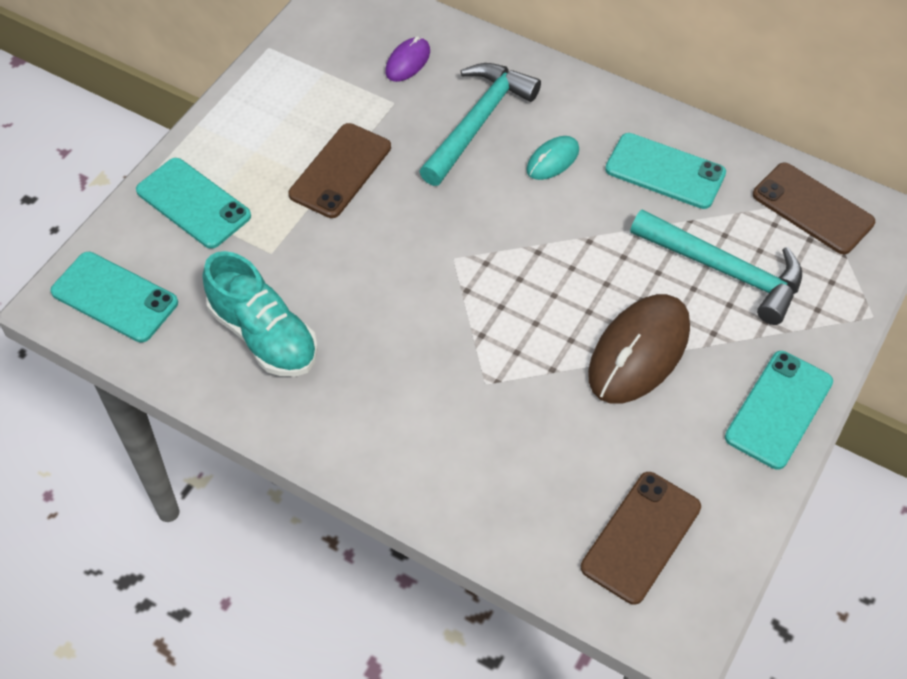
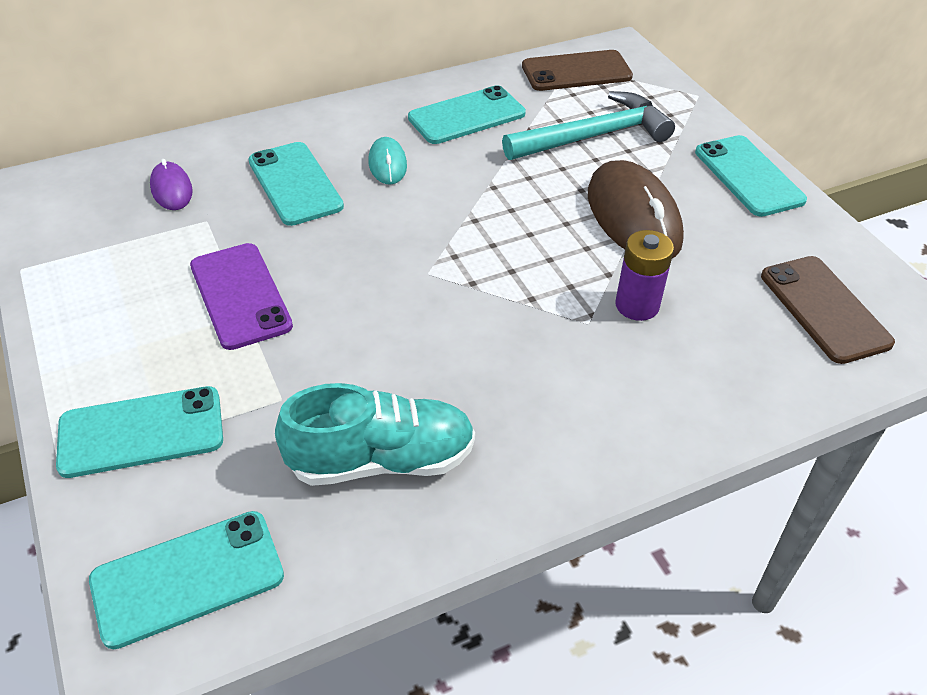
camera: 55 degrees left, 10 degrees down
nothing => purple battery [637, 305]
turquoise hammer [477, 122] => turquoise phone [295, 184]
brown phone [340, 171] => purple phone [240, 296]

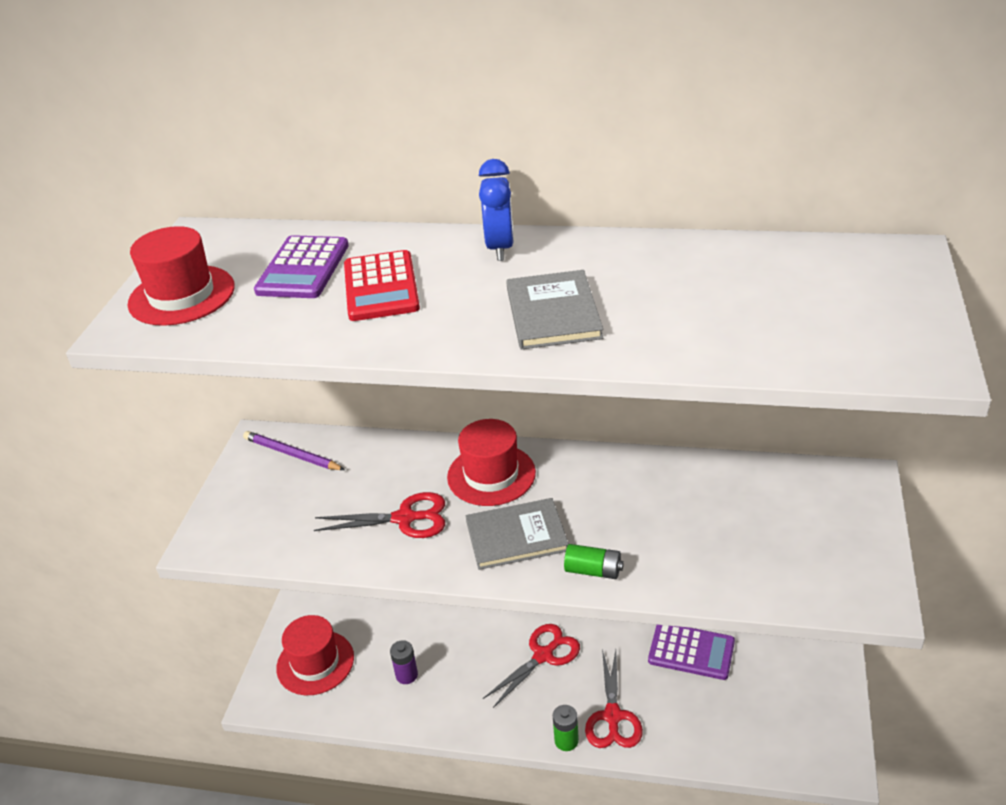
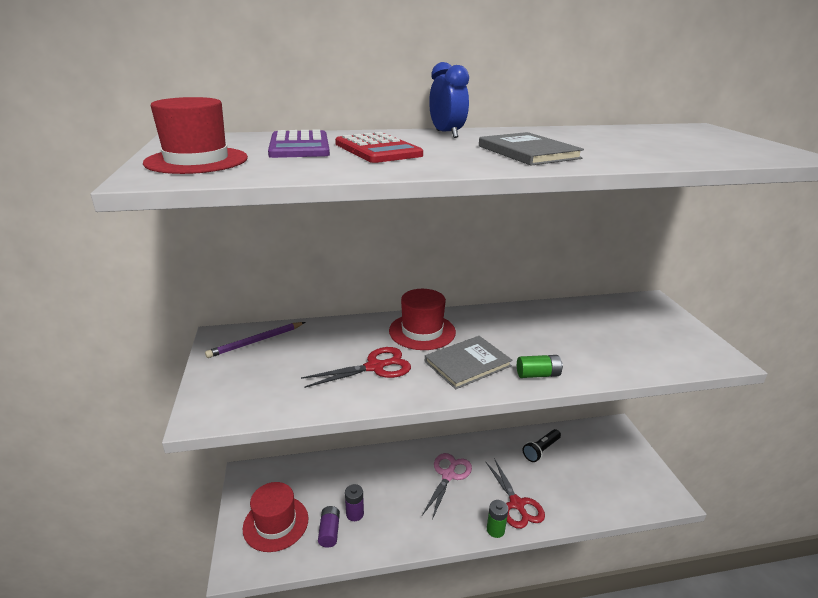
camera: 25 degrees left, 10 degrees down
nothing => purple battery [329, 531]
purple calculator [691, 651] => black flashlight [541, 450]
red scissors [543, 655] => pink scissors [448, 475]
purple pencil [292, 454] => purple pencil [256, 341], 45 degrees counterclockwise

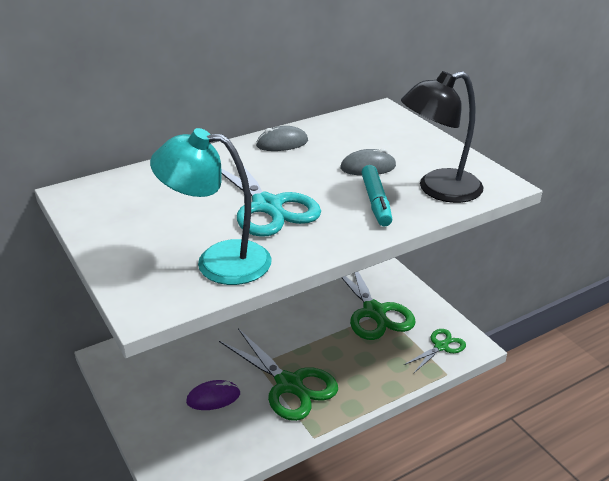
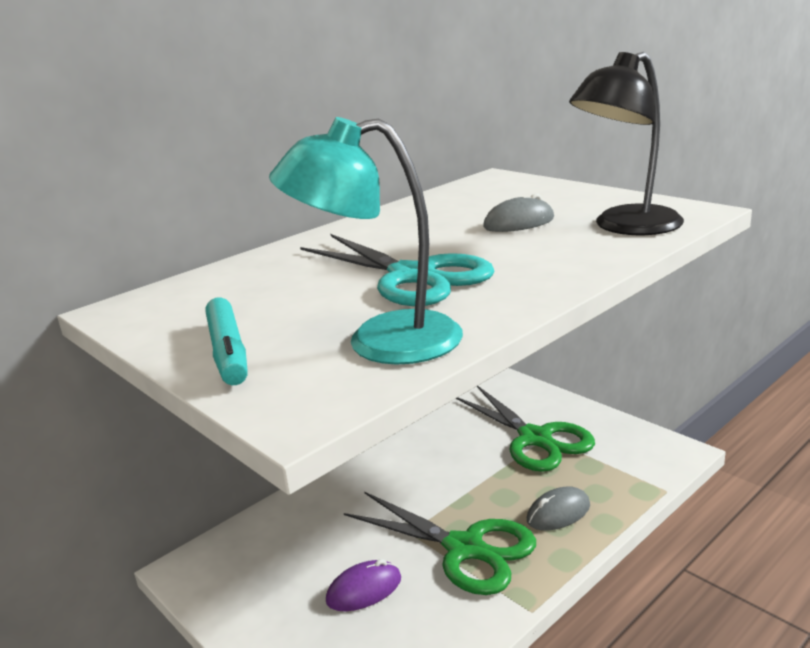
camera: 10 degrees left, 10 degrees down
green scissors [441, 346] => nothing
grey mouse [282, 143] => grey mouse [558, 513], move
turquoise marker [376, 202] => turquoise marker [228, 352], move

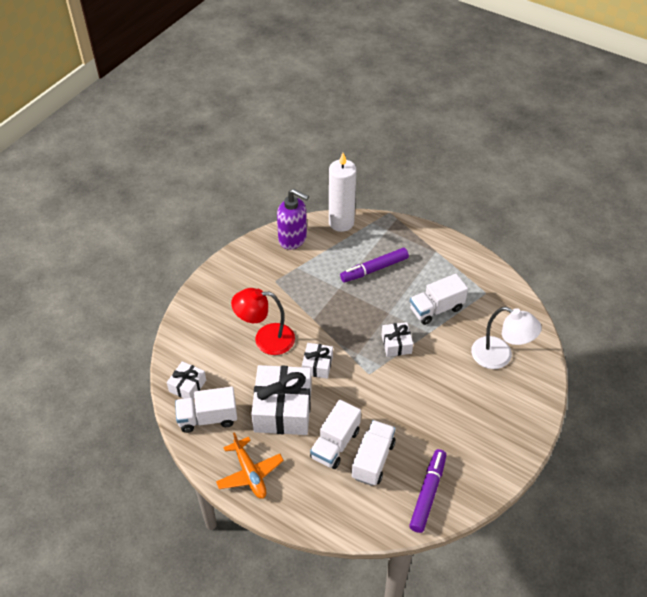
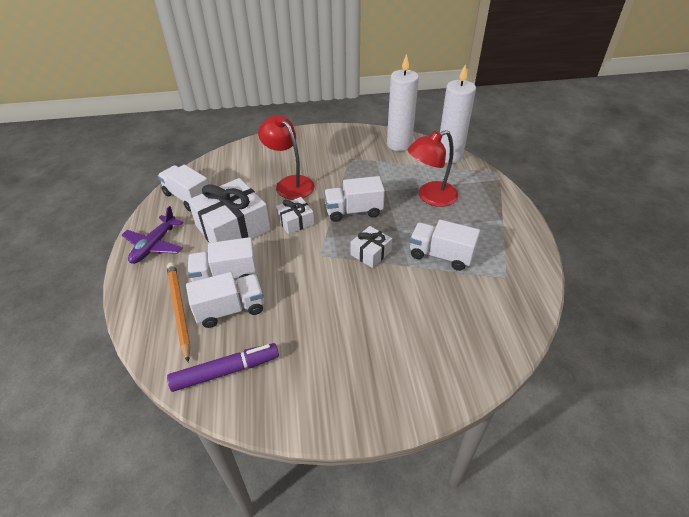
camera: 50 degrees right, 5 degrees down
white gift [187, 386] => nothing
white lamp [499, 357] => nothing
nothing => orange pencil [179, 310]
nothing => white truck [353, 211]
purple soap dispenser [293, 239] => white candle [399, 144]
purple marker [374, 269] => red lamp [430, 197]
orange plane [250, 473] => purple plane [154, 245]

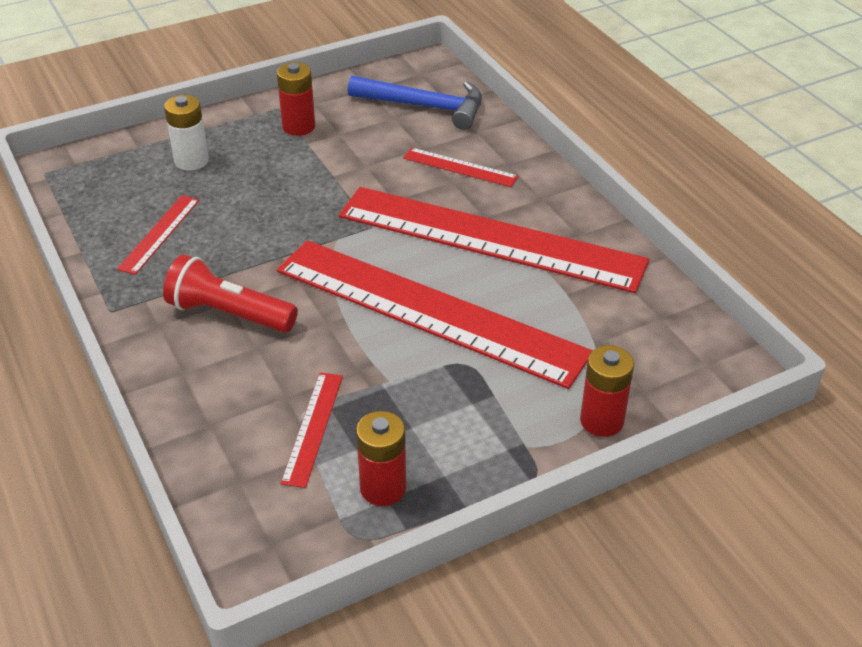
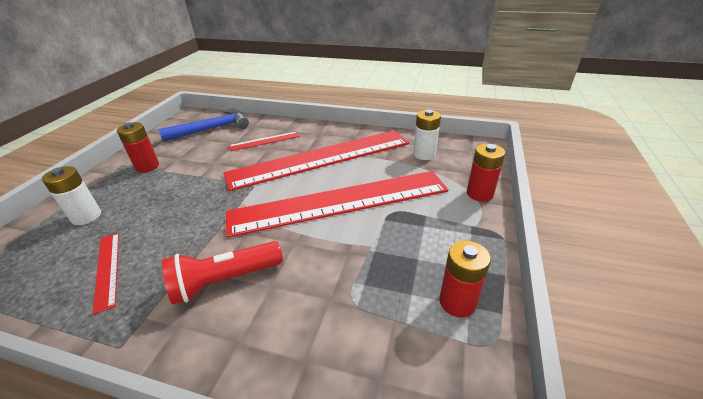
camera: 45 degrees left, 5 degrees down
red ruler [313, 428] => nothing
nothing => white battery [424, 154]

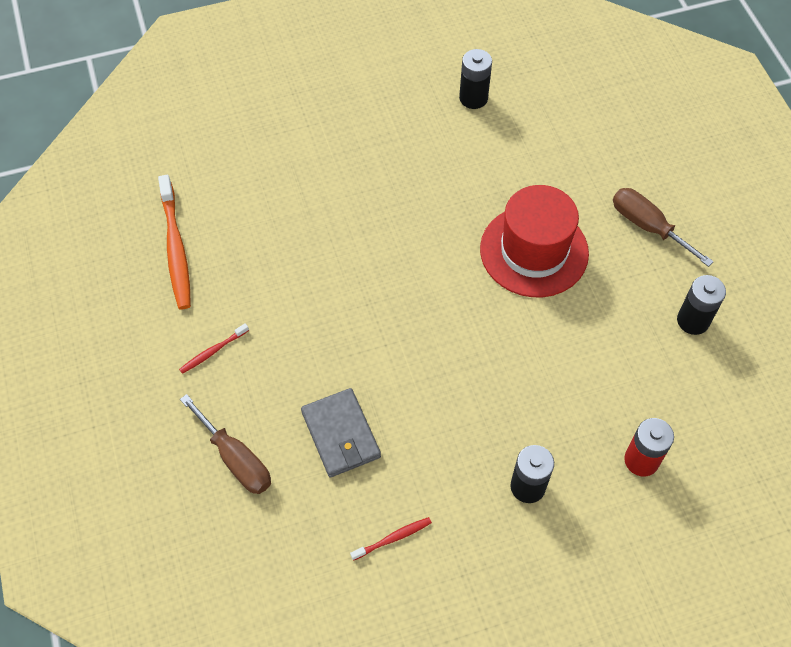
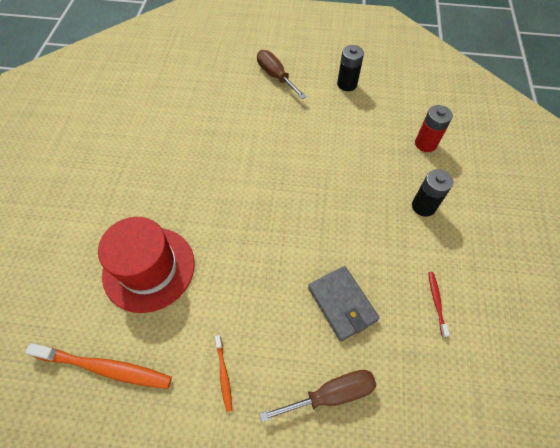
camera: 65 degrees left, 0 degrees up
black battery [473, 98] => nothing
red hat [534, 251] => red hat [149, 268], move
red toothbrush [213, 351] => orange toothbrush [224, 374]
grey wallet [341, 434] => grey wallet [342, 304], 60 degrees clockwise
brown screwdriver [648, 226] => brown screwdriver [275, 76], 75 degrees clockwise

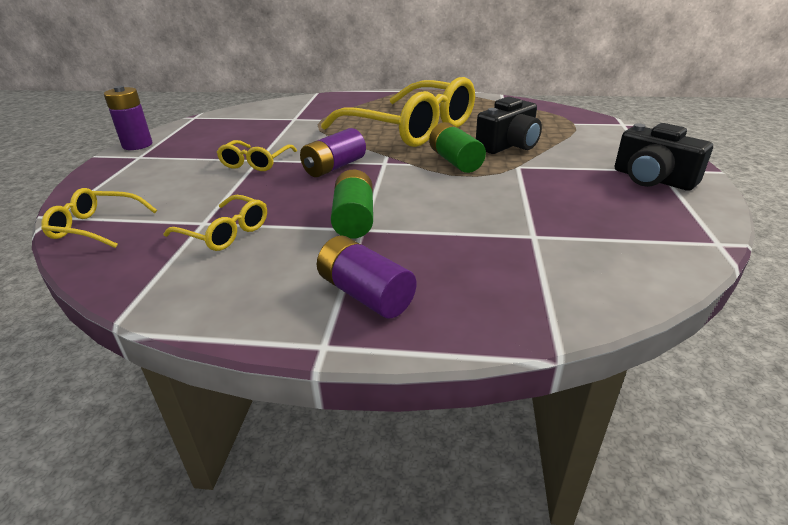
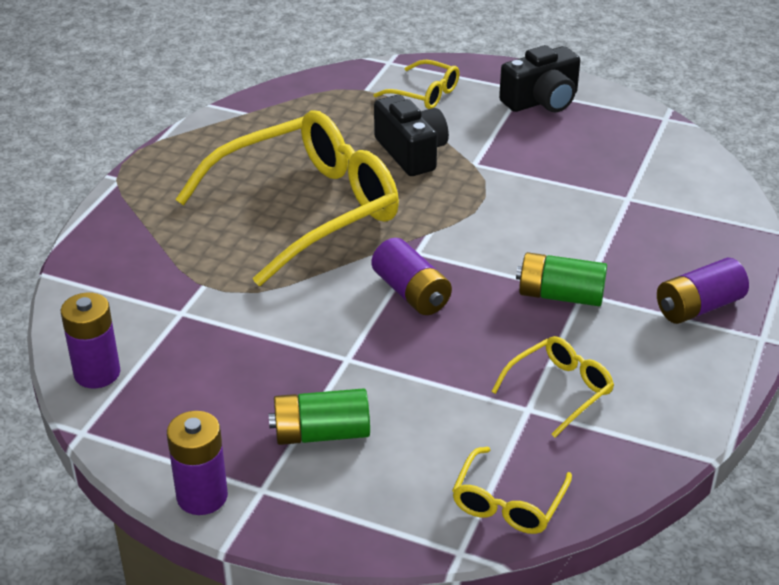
camera: 75 degrees left, 5 degrees up
nothing => purple battery [97, 373]
yellow glasses [256, 162] => yellow glasses [424, 94], move
green battery [455, 161] => green battery [321, 433], move

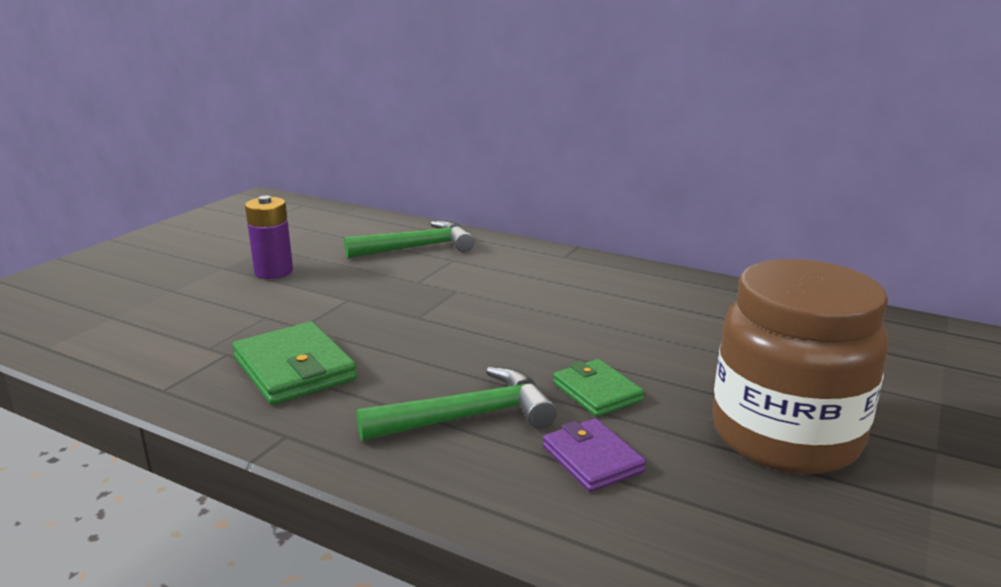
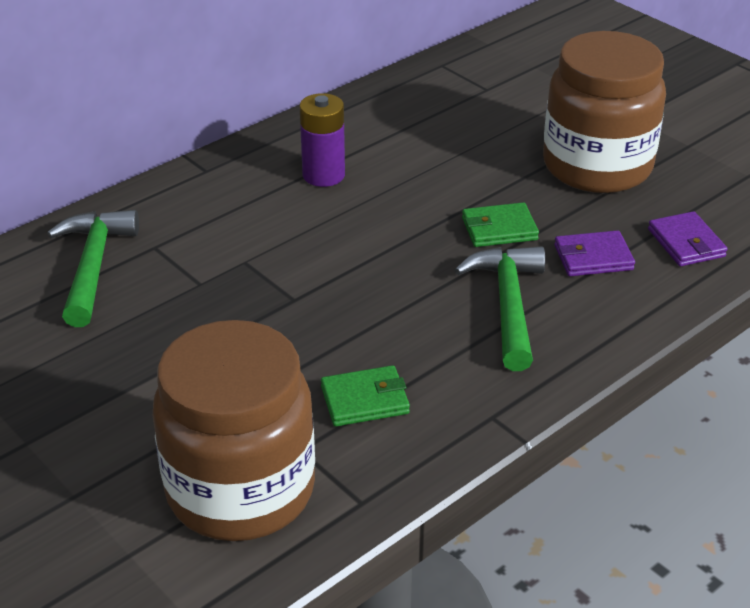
camera: 70 degrees left, 15 degrees up
nothing => brown jar [240, 490]
nothing => purple wallet [686, 243]
purple battery [273, 272] => purple battery [323, 175], move
green wallet [294, 369] => green wallet [365, 400], x0.64

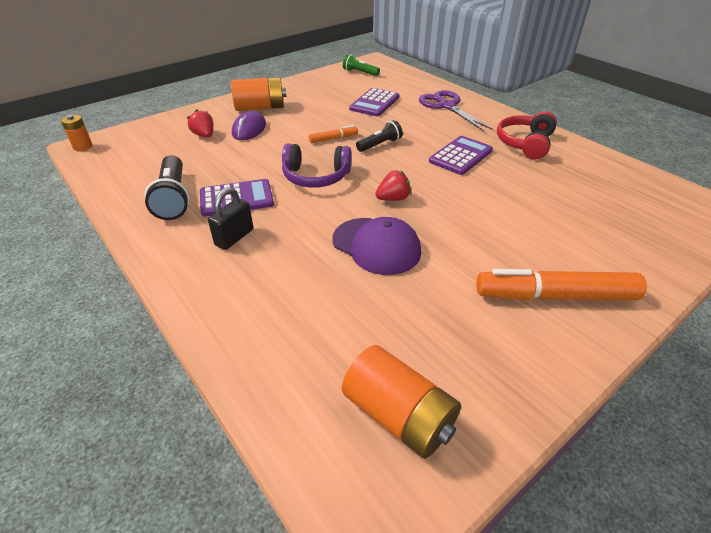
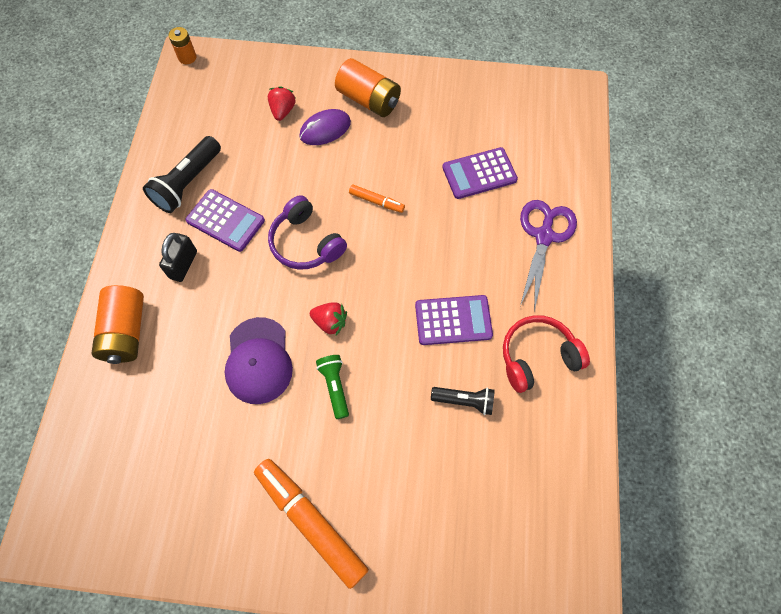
camera: 45 degrees right, 25 degrees up
orange battery [399, 415] => orange battery [126, 332], move
green flashlight [360, 73] => green flashlight [335, 386], move
black flashlight [380, 145] => black flashlight [464, 401], move
black padlock [234, 237] => black padlock [183, 265], 60 degrees counterclockwise

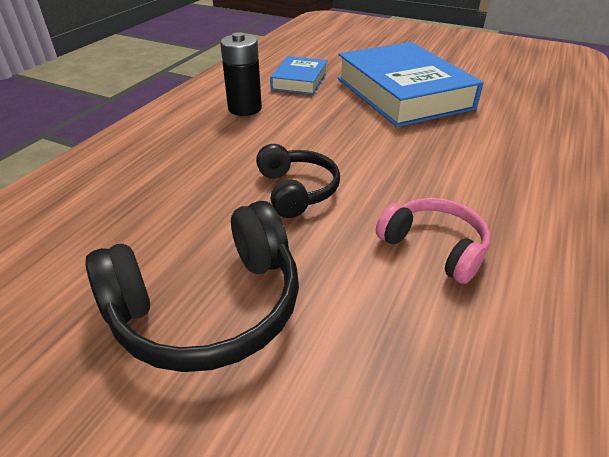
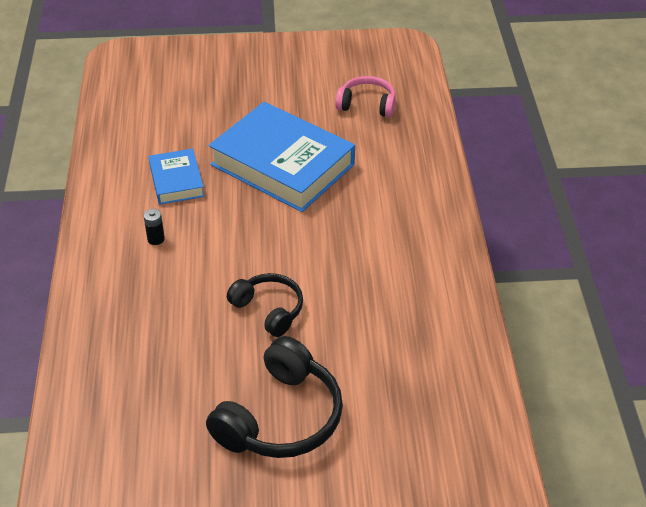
camera: 30 degrees left, 5 degrees up
pink headphones [434, 247] => pink headphones [367, 105], move
black battery [245, 108] => black battery [156, 239], x0.51

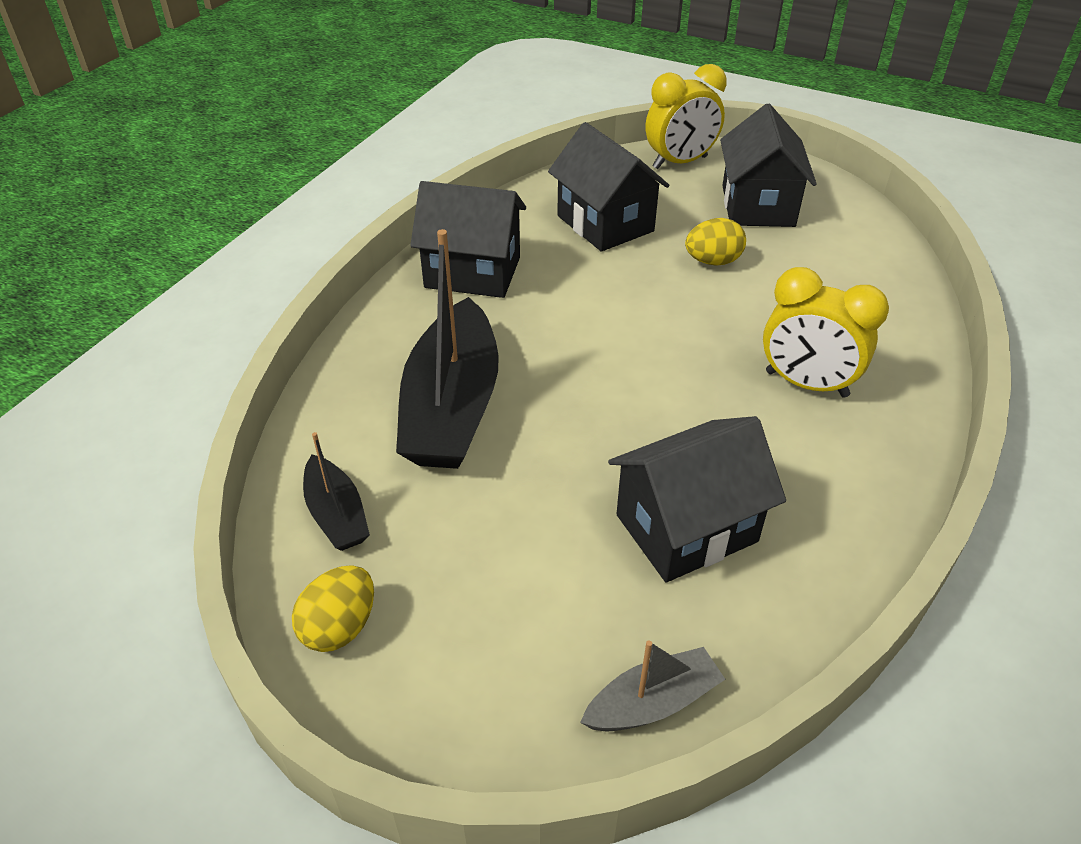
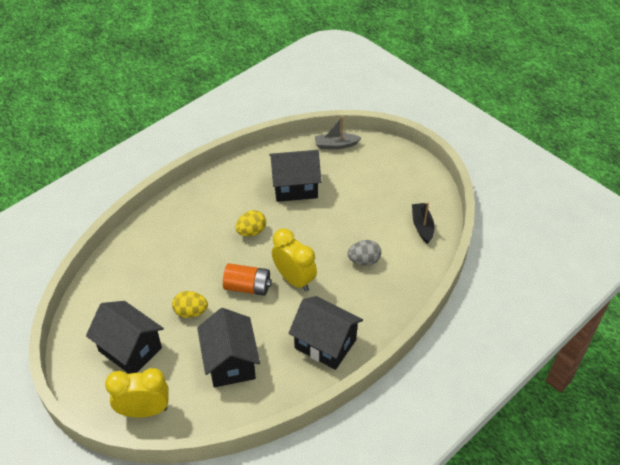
camera: 160 degrees left, 5 degrees up
nothing => orange battery [247, 287]
yellow egg [340, 627] => yellow egg [251, 231], move
yellow clock [806, 384] => yellow clock [294, 279], move
black boat [452, 407] => grey egg [364, 260]
black house [758, 206] => black house [130, 349], 75 degrees counterclockwise

